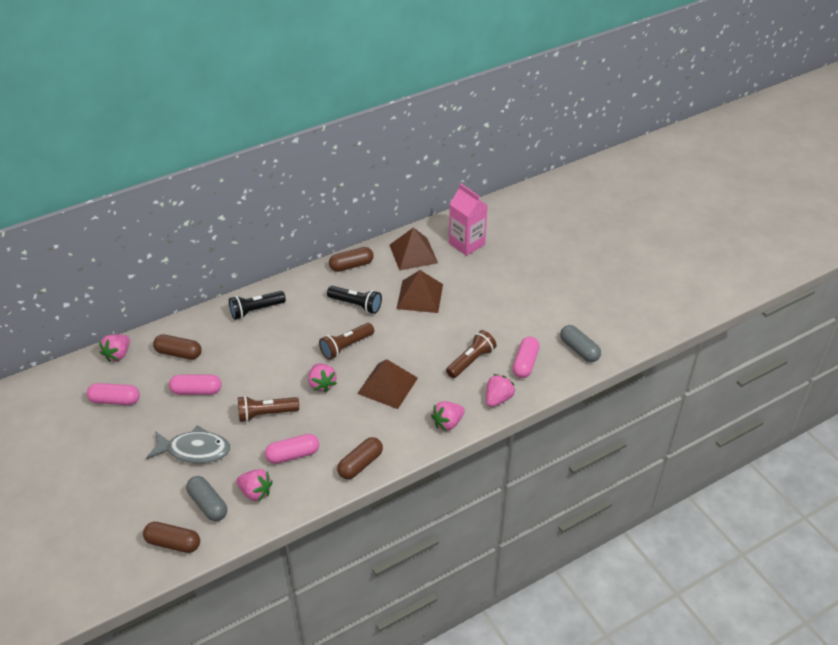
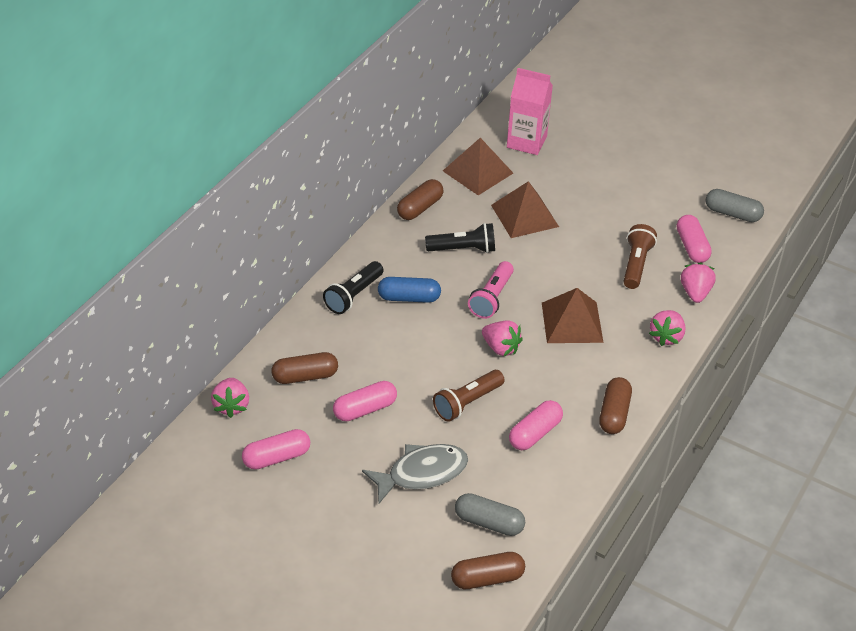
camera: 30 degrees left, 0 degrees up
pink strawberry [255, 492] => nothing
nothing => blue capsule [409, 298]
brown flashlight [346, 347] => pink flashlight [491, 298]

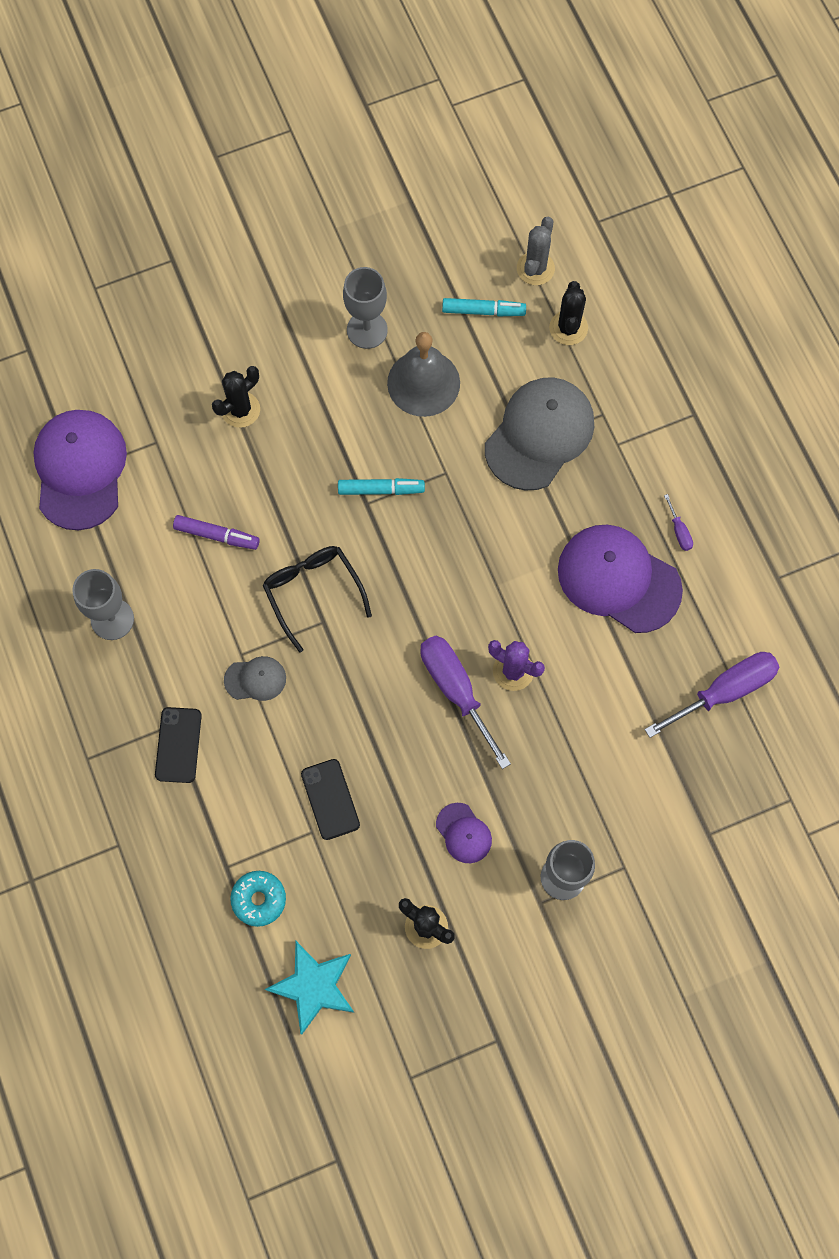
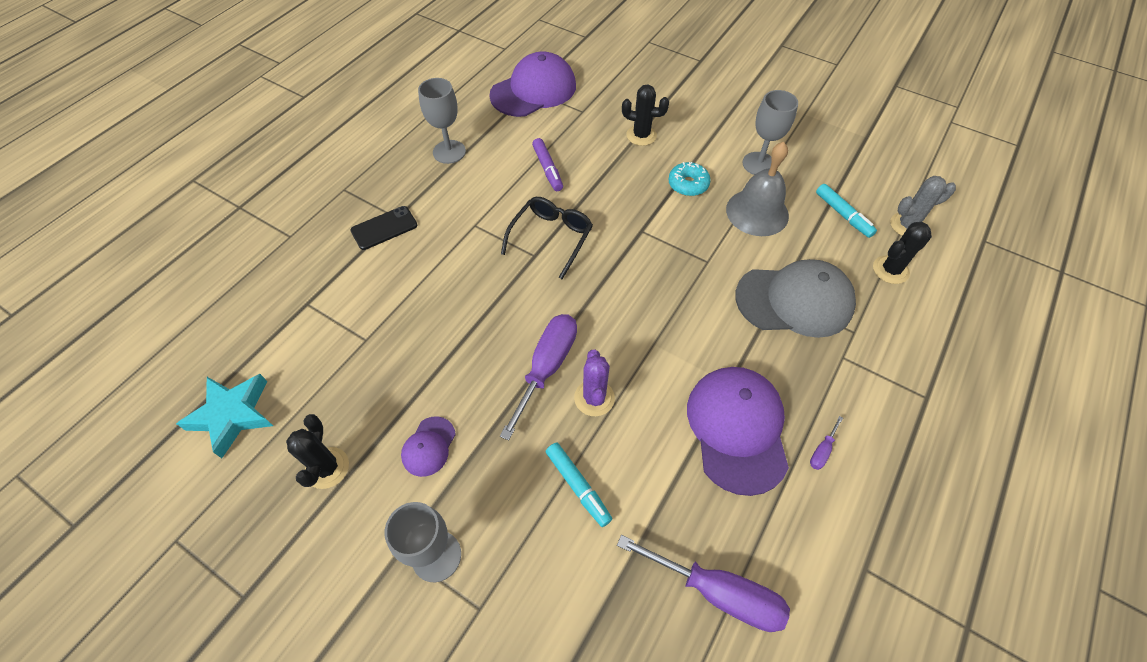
camera: 55 degrees right, 15 degrees down
grey cap [255, 679] => nothing
black phone [330, 799] => nothing
turquoise donut [259, 899] => turquoise donut [688, 184], move
turquoise marker [380, 489] => turquoise marker [578, 486], move

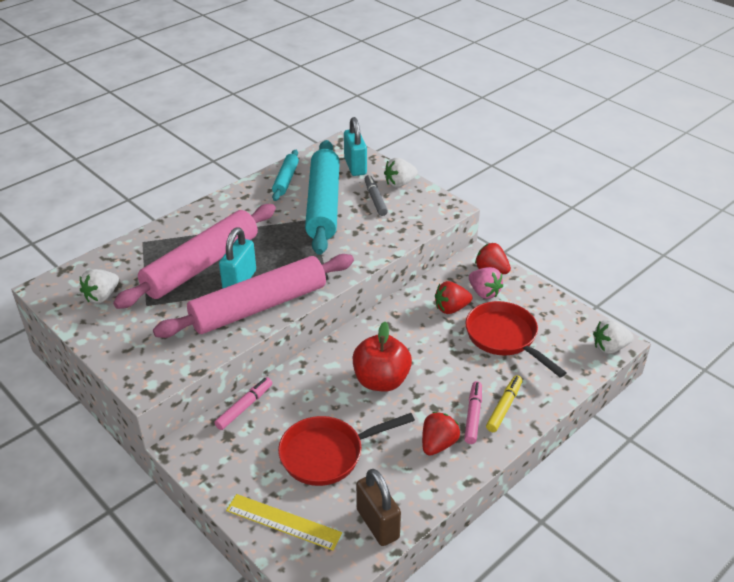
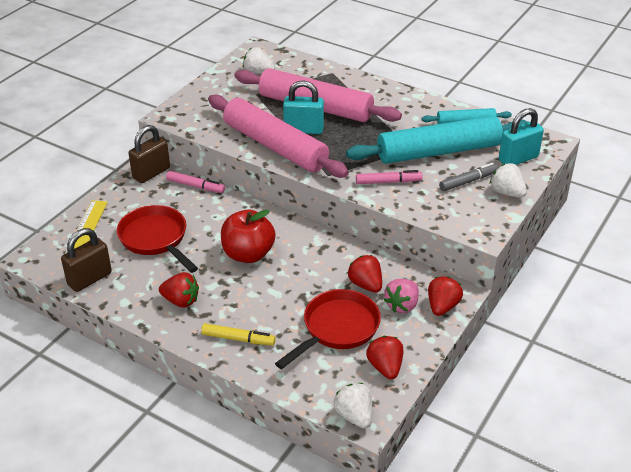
camera: 75 degrees right, 0 degrees up
nothing => brown padlock [151, 173]
nothing => red strawberry [385, 367]
pink marker [473, 416] => pink marker [388, 182], move

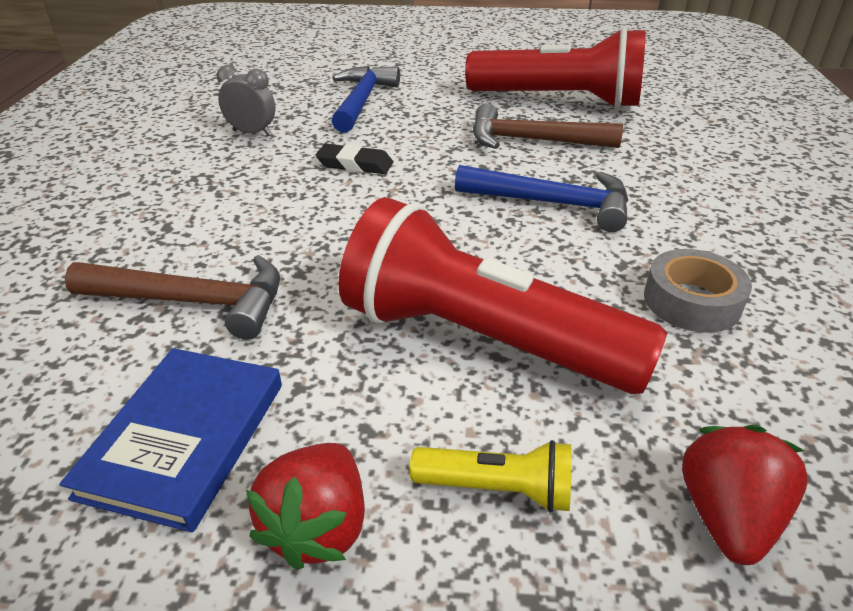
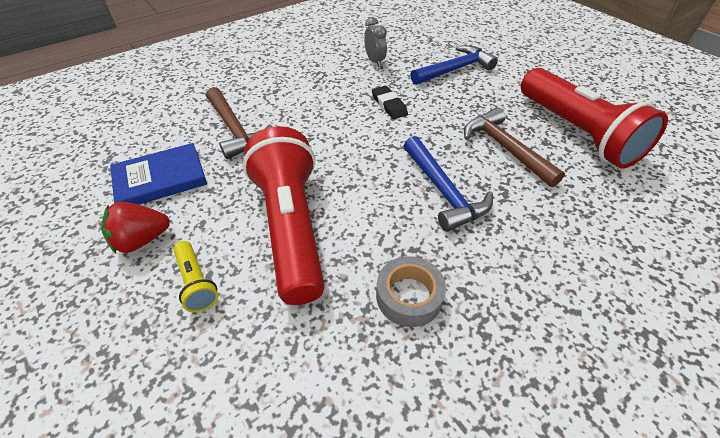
camera: 50 degrees right, 10 degrees up
red strawberry [727, 516] => nothing

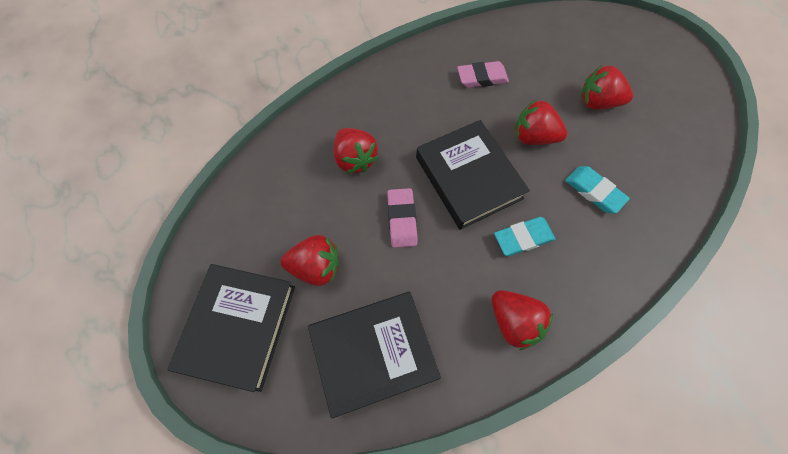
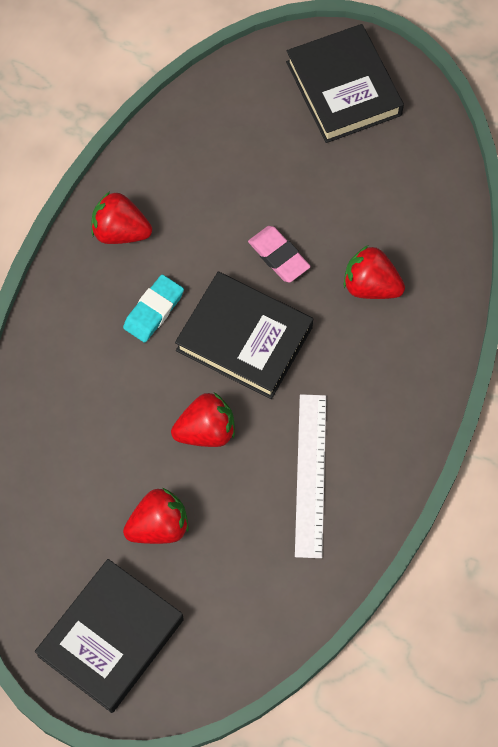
camera: 145 degrees right, 0 degrees up
red strawberry [316, 266] => nothing
turquoise eraser [594, 191] => nothing
black book [373, 352] => black book [111, 637], move
pink eraser [482, 77] => white ruler [310, 475]

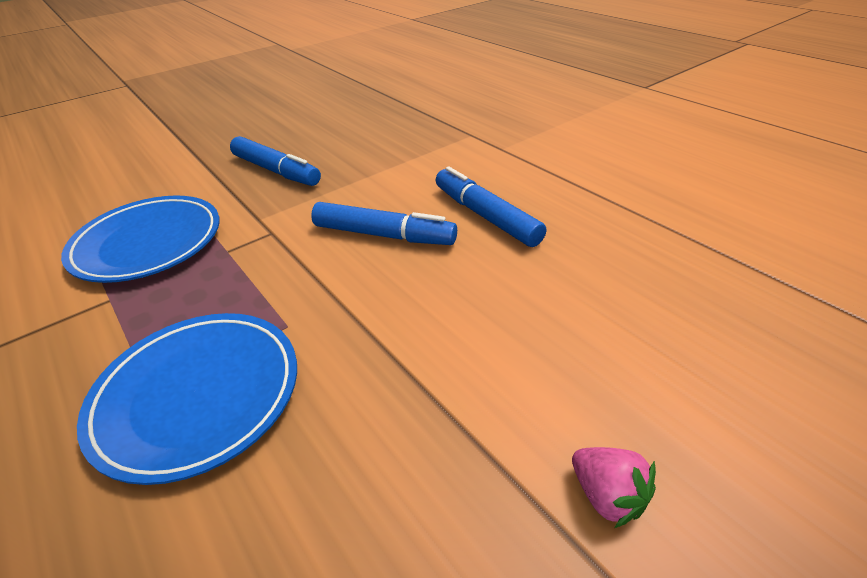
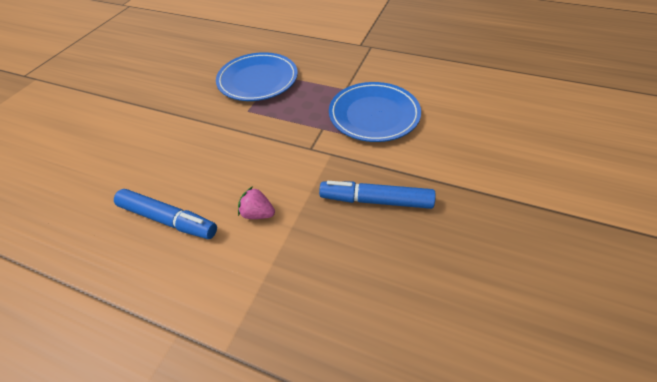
camera: 150 degrees right, 10 degrees up
blue marker [384, 235] => nothing
pink strawberry [607, 496] => pink strawberry [257, 213], move

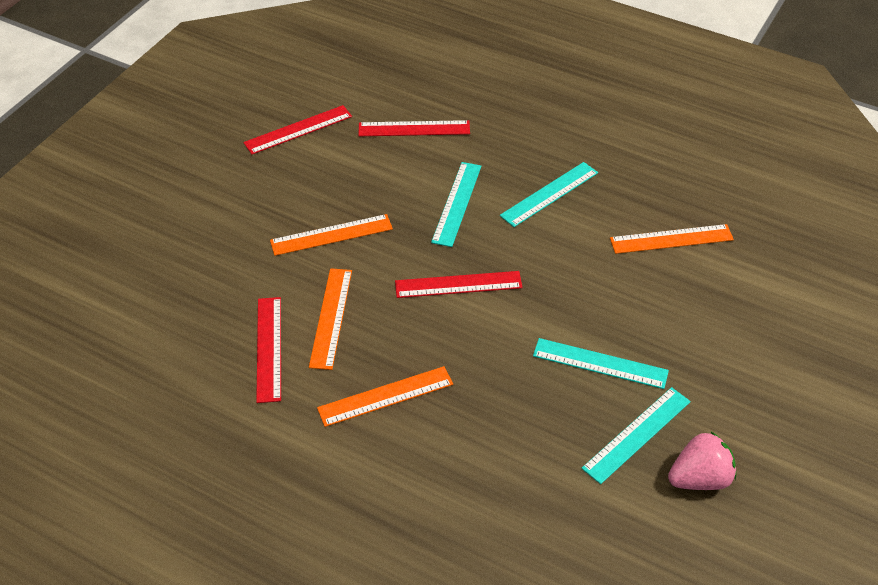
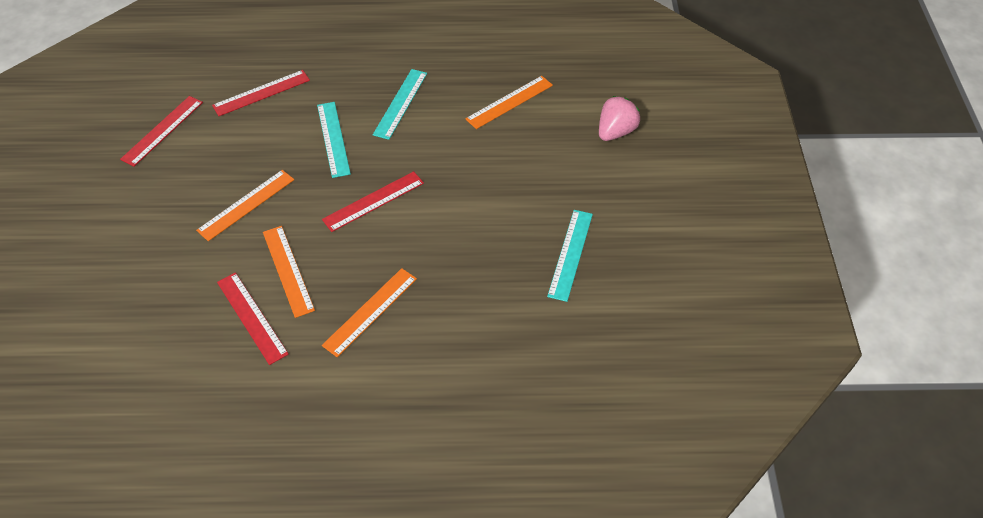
camera: 30 degrees left, 5 degrees up
turquoise ruler [600, 363] => nothing
pink strawberry [699, 478] => pink strawberry [615, 132], move

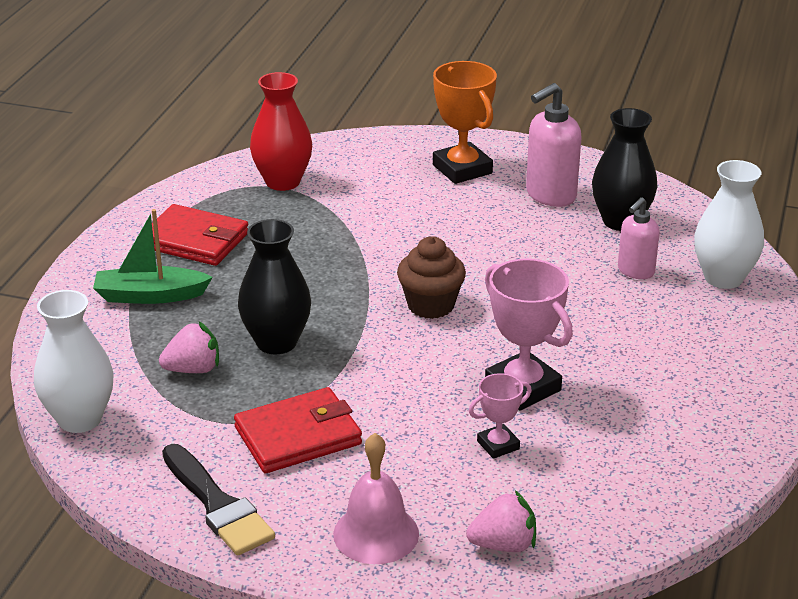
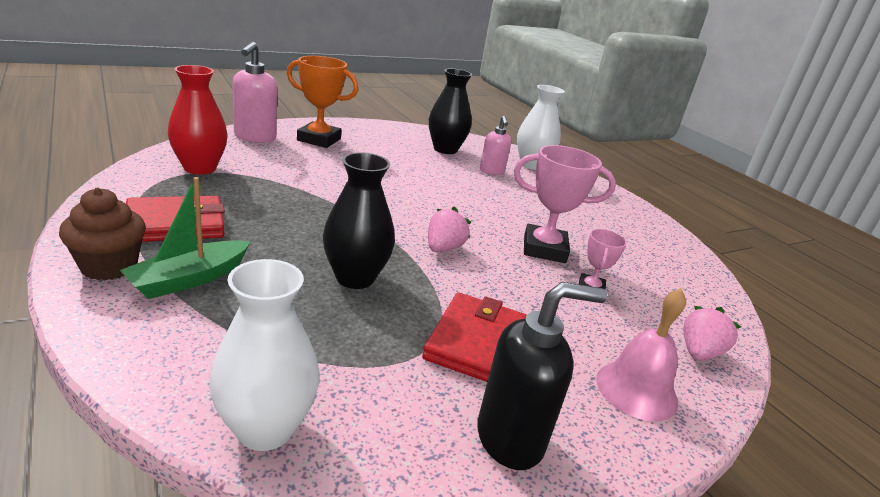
camera: 50 degrees left, 5 degrees down
pink strawberry [193, 369] => pink strawberry [443, 248], move
brown cupcake [430, 305] => brown cupcake [109, 266], move
pink soap dispenser [550, 196] => pink soap dispenser [255, 137], move
black brush [217, 505] => black soap dispenser [511, 438]

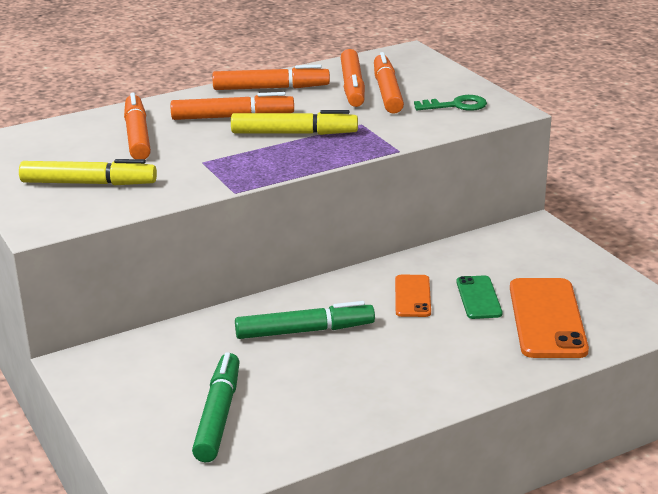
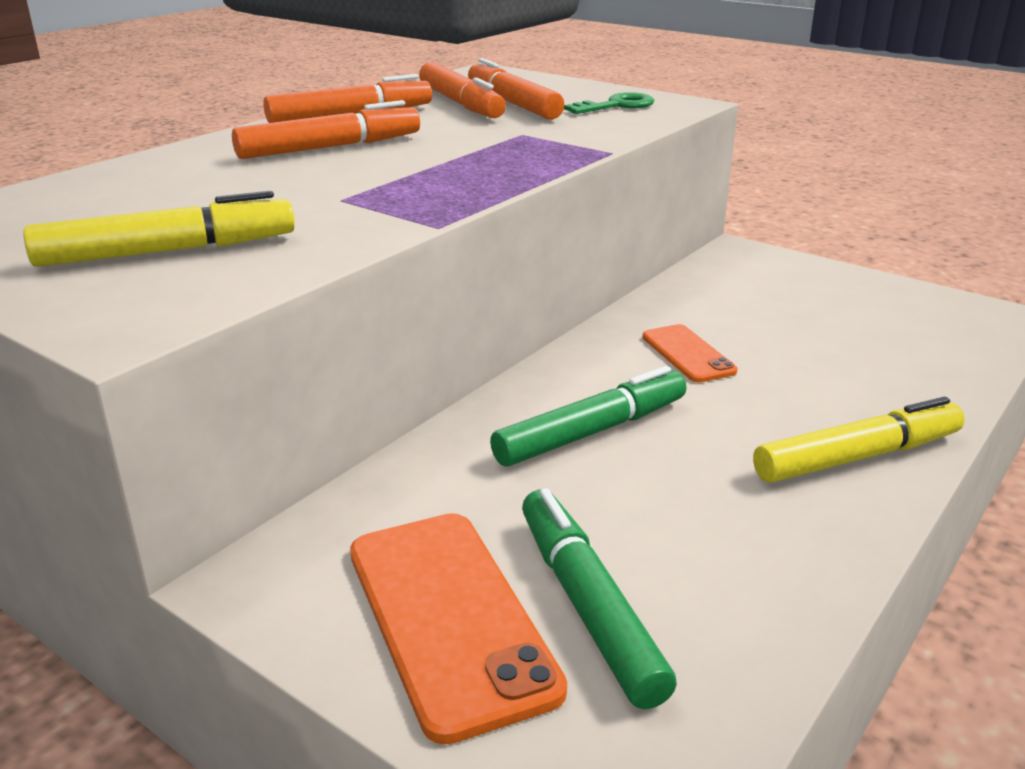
camera: 25 degrees left, 0 degrees up
orange marker [137, 136] => nothing
green phone [479, 298] => nothing
yellow marker [294, 133] => yellow marker [857, 457], move
orange phone [547, 318] => orange phone [449, 618], move

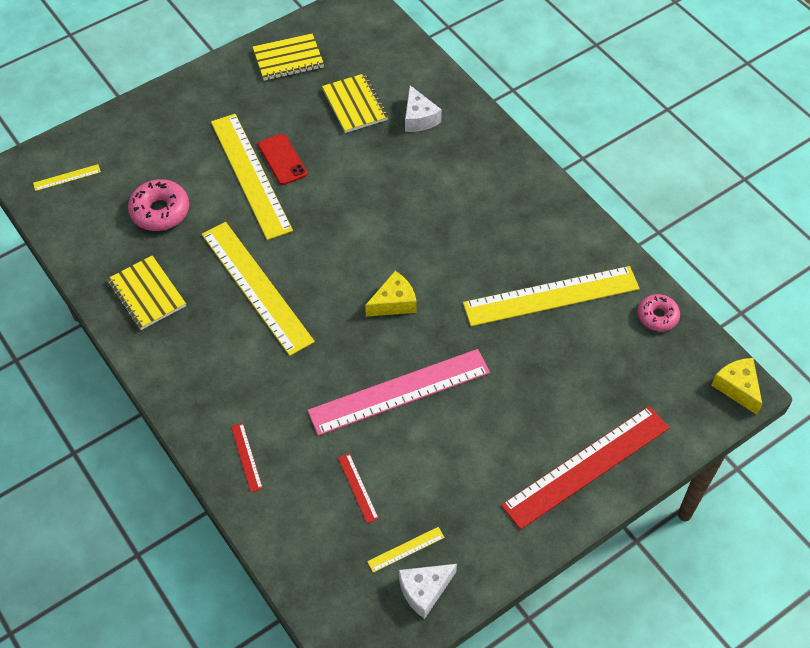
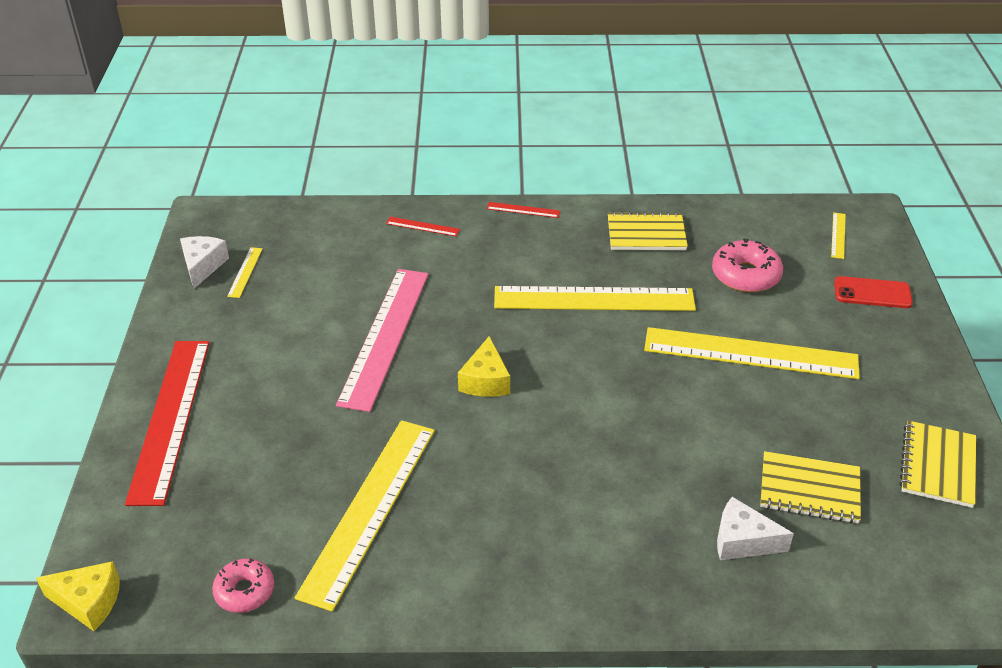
camera: 125 degrees right, 15 degrees down
red phone [282, 159] => red phone [872, 293], move
red ruler [358, 487] => red ruler [523, 210], move

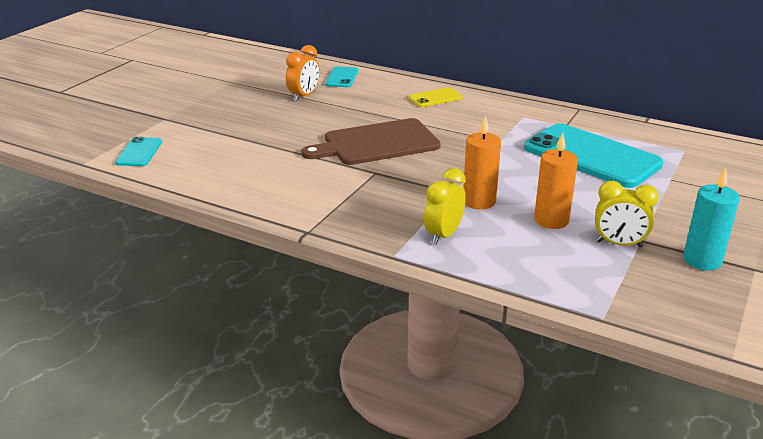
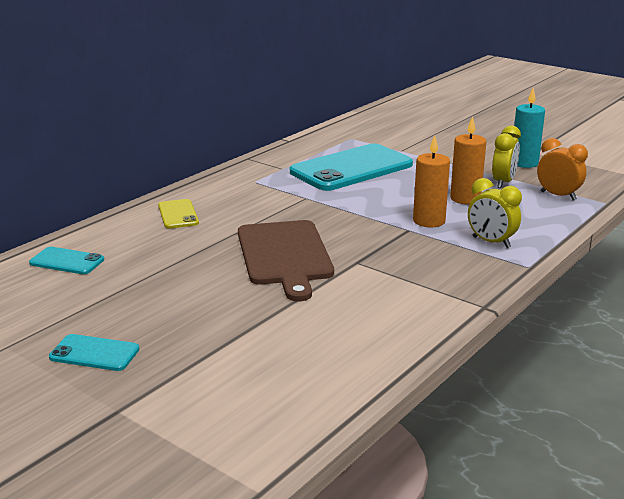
camera: 80 degrees left, 5 degrees down
turquoise phone [139, 152] => turquoise phone [94, 353], move
orange clock [304, 96] => orange clock [558, 196], move

